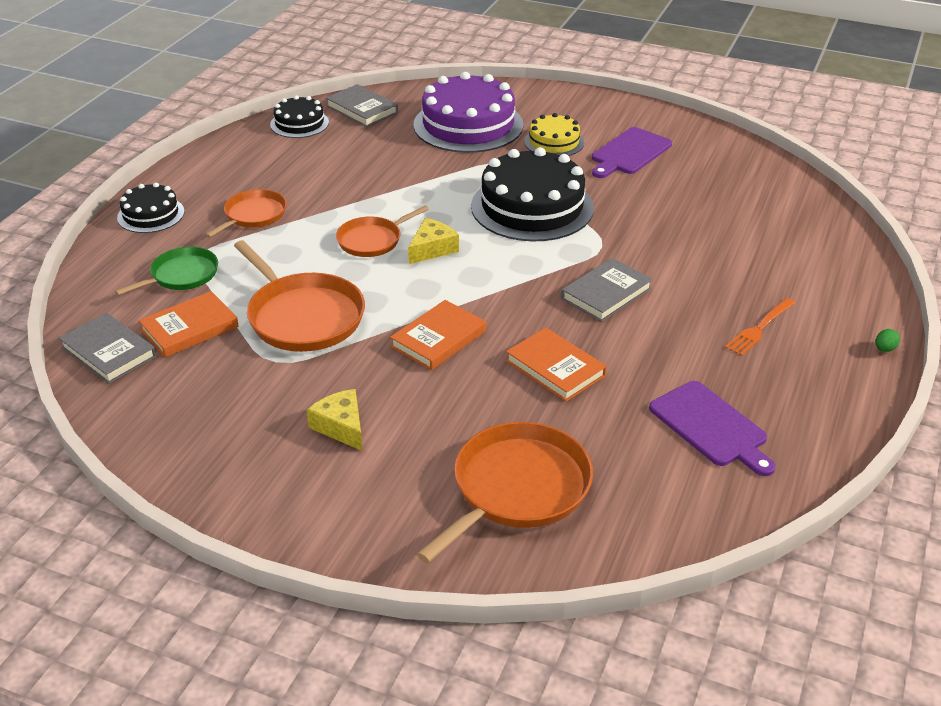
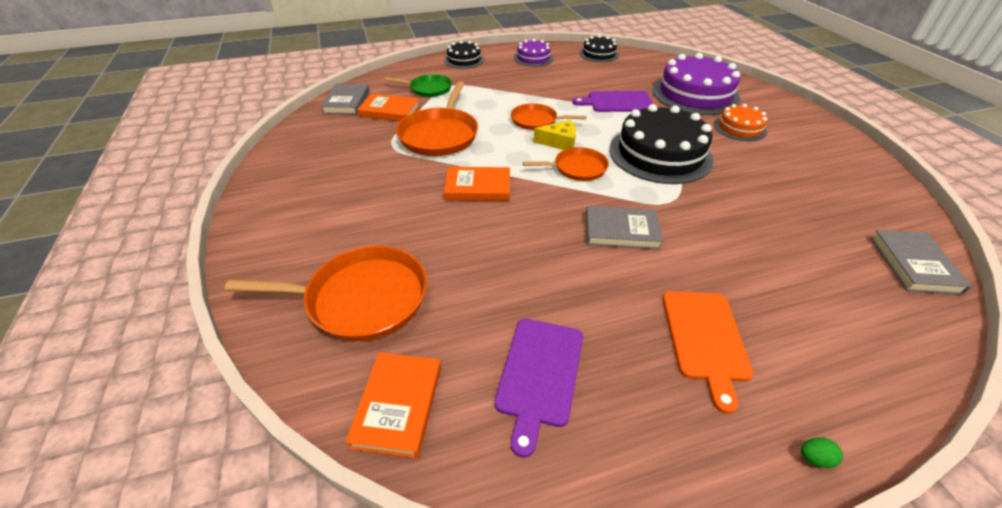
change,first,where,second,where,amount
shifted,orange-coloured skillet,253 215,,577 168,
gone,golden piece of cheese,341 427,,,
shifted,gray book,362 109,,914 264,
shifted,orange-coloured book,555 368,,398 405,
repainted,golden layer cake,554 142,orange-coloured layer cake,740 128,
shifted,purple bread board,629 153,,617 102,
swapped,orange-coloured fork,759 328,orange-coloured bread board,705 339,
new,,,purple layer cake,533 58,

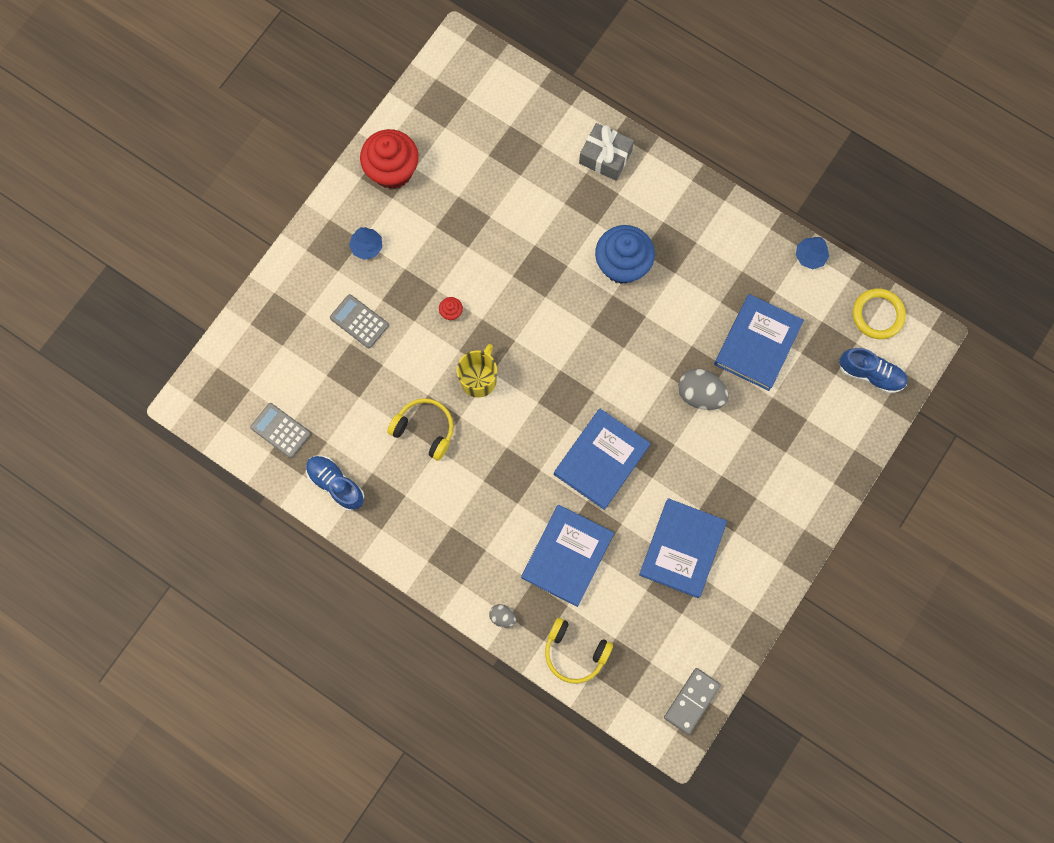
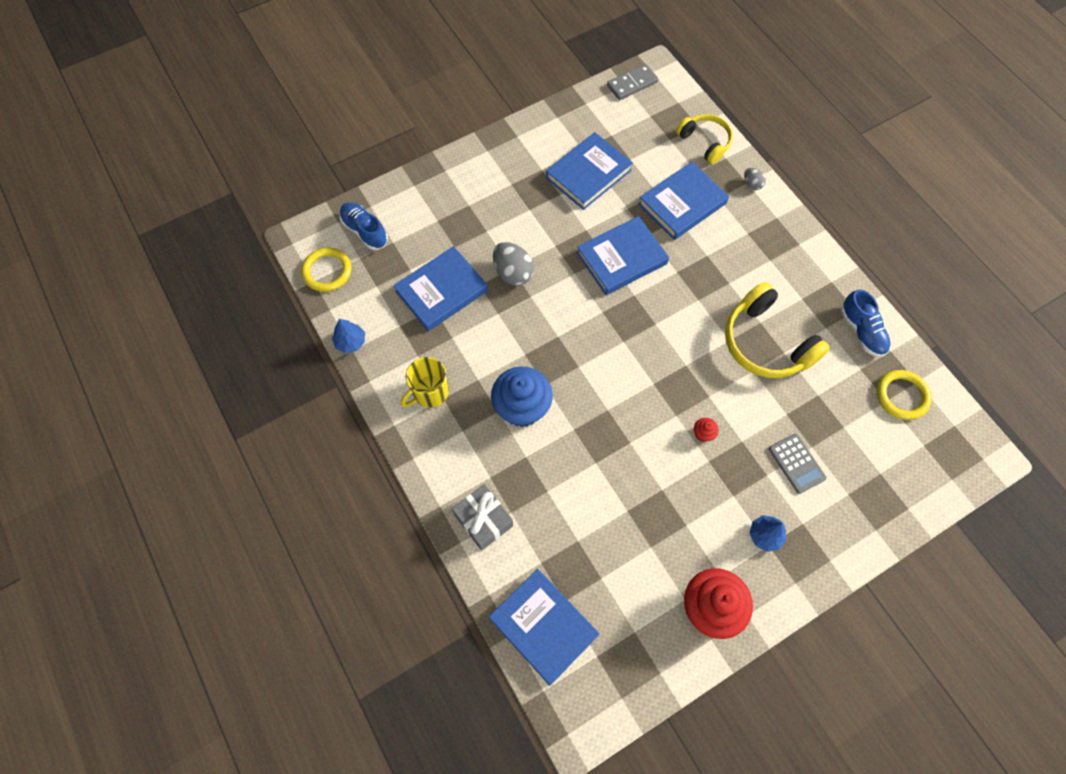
change,first,where,second,where,amount
swapped,gray adding machine,280 430,golden hoop,902 396,
scaled,golden headset,424 429,,766 342,x1.60
shifted,golden coffee mug,479 379,,430 392,
new,,,blue book,543 626,

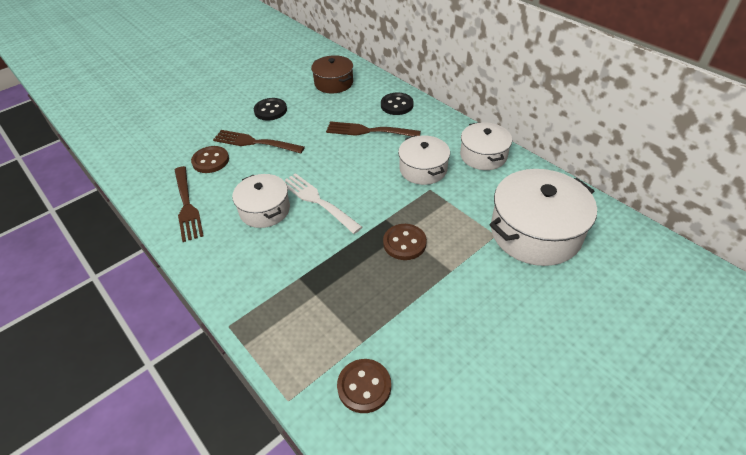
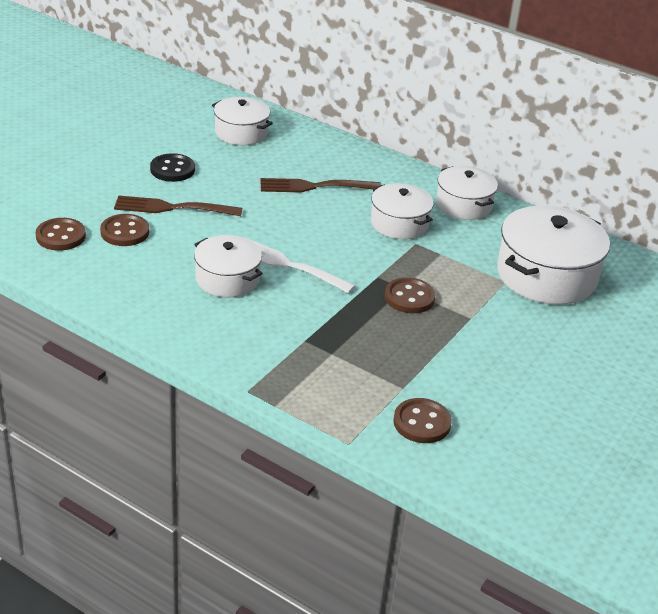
change,first,where,second,where,amount
gone,russet fork,186 205,,,
repainted,russet stockpot,333 83,pure white stockpot,241 132,
gone,jet-black shirt button,397 105,,,
new,,,russet shirt button,61 236,

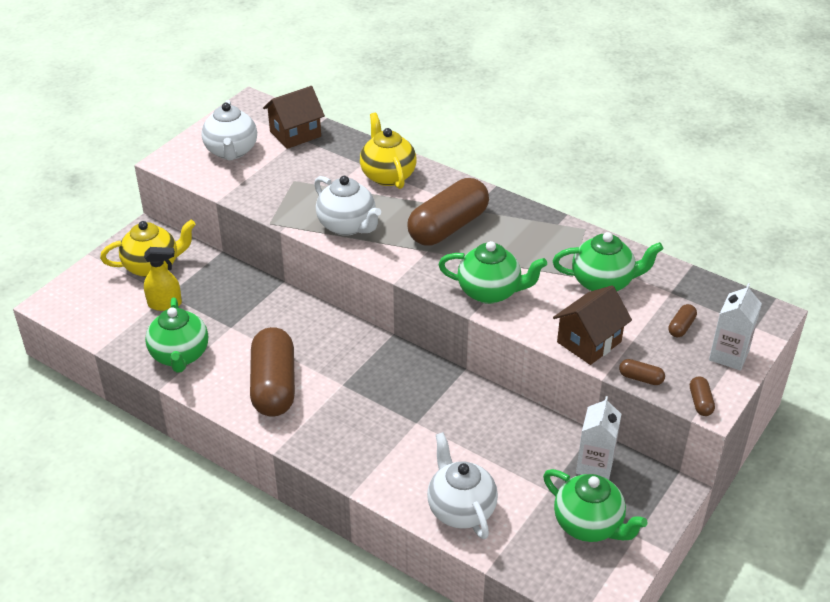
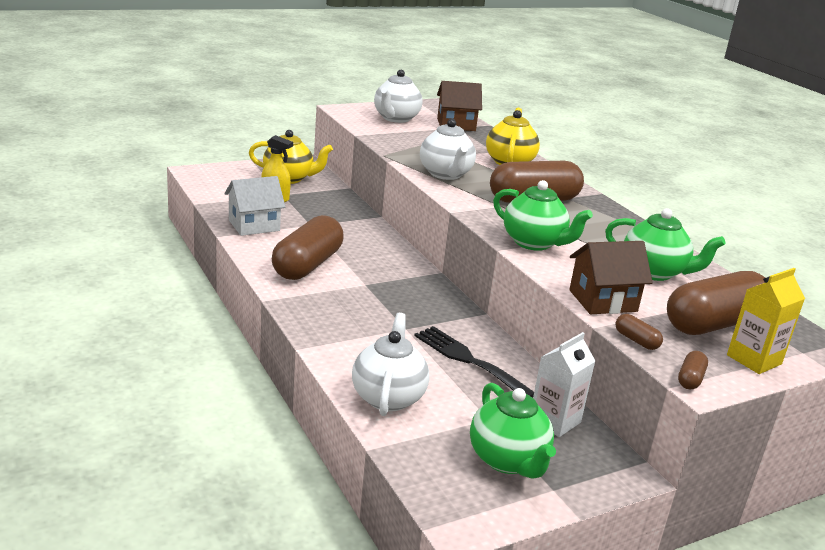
change,first,where,second,where,amount
swapped,green teapot,180 356,pure white cottage,254 225,
scaled,russet pill,681 327,,714 324,x2.49
repainted,pure white juice carton,729 355,golden juice carton,754 359,
new,,,jet-black fork,468 360,

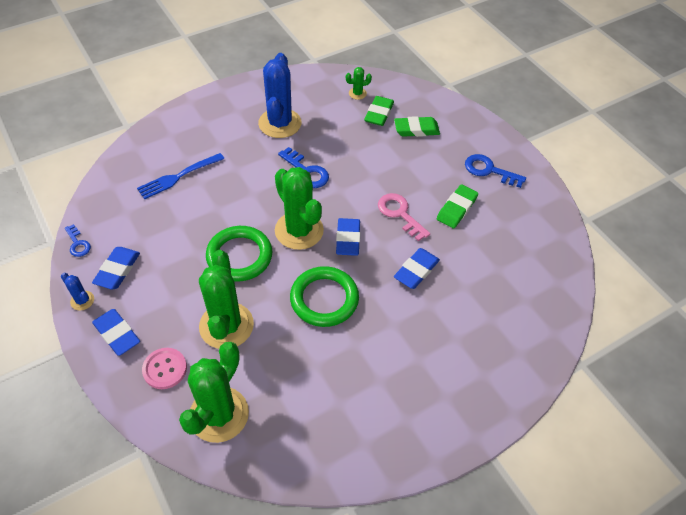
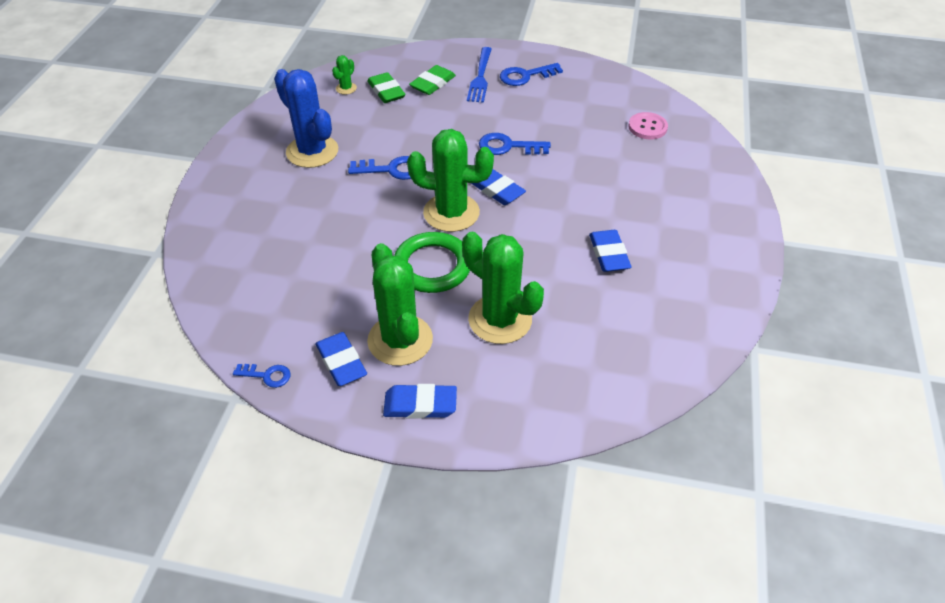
change,first,where,second,where,amount
gone,blue prickly plant,82 300,,,
shifted,blue fork,179 176,,480 77,
shifted,rosy shirt button,165 369,,647 127,
shifted,green prickly plant,219 414,,400 340,
gone,green hoop,324 299,,,
repainted,rosy key,400 214,blue key,508 146,
shifted,blue eraser,416 270,,609 254,
gone,green eraser,456 209,,,

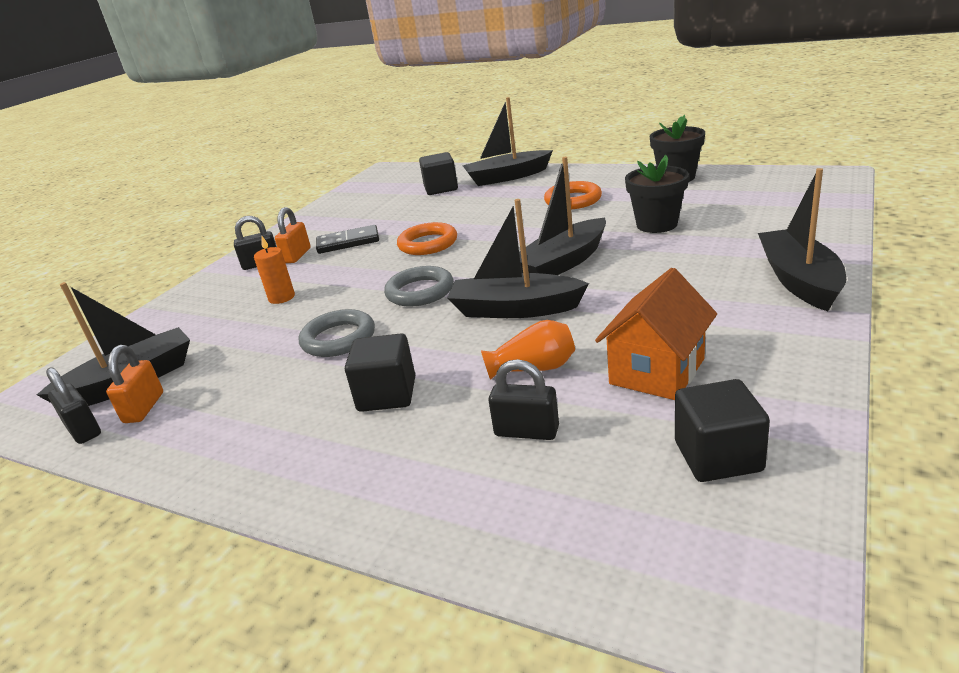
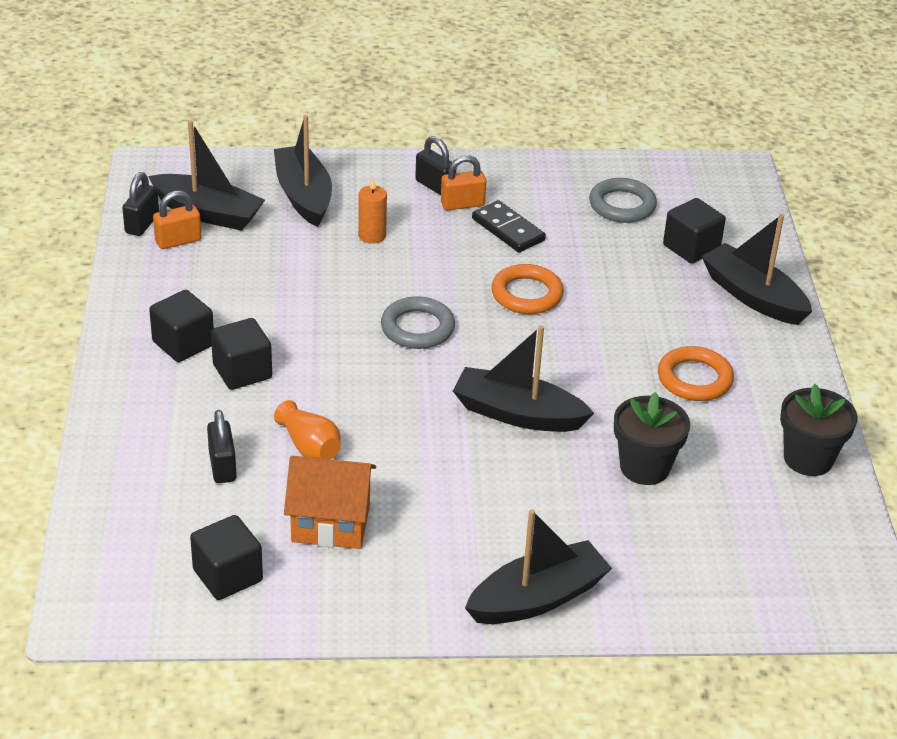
change,first,where,second,where,amount
shifted,gray hoop,338 339,,622 205,
shifted,jet-black boat,515 309,,303 196,
new,,,jet-black cube,183 343,

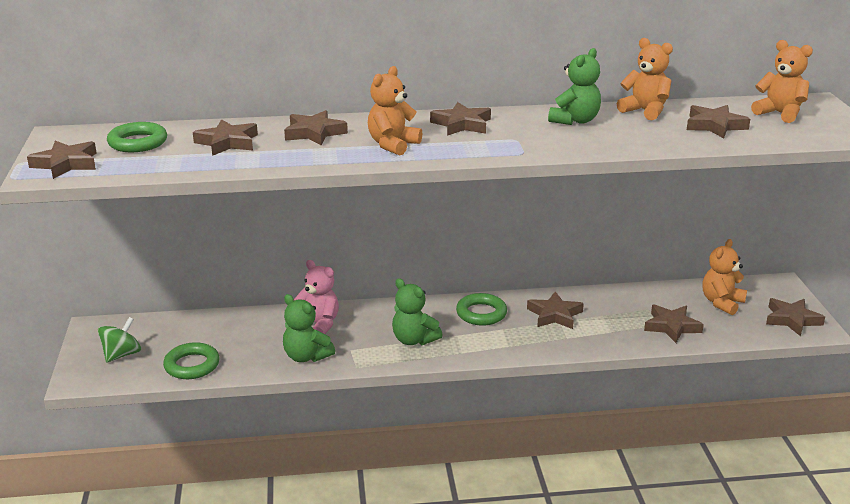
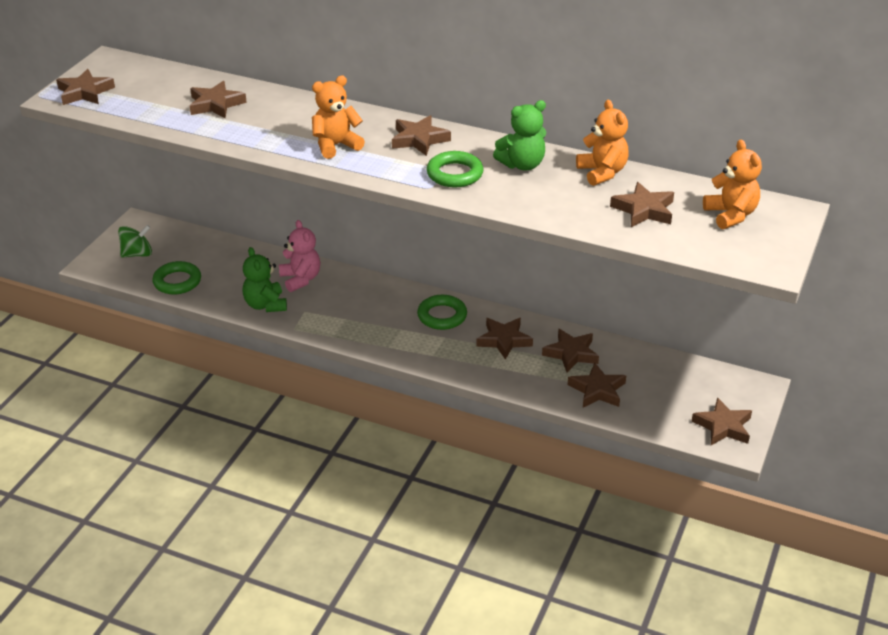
change,first,where,second,where,amount
shifted,green hoop,138 142,,454 174,
shifted,russet star,314 133,,571 353,
gone,green stuffed bear,414 340,,,
gone,orange-coloured stuffed bear,721 303,,,

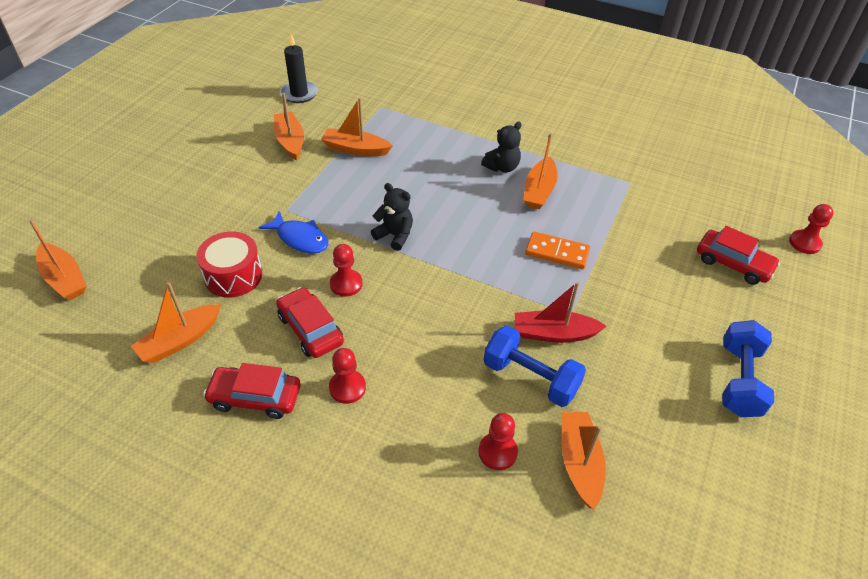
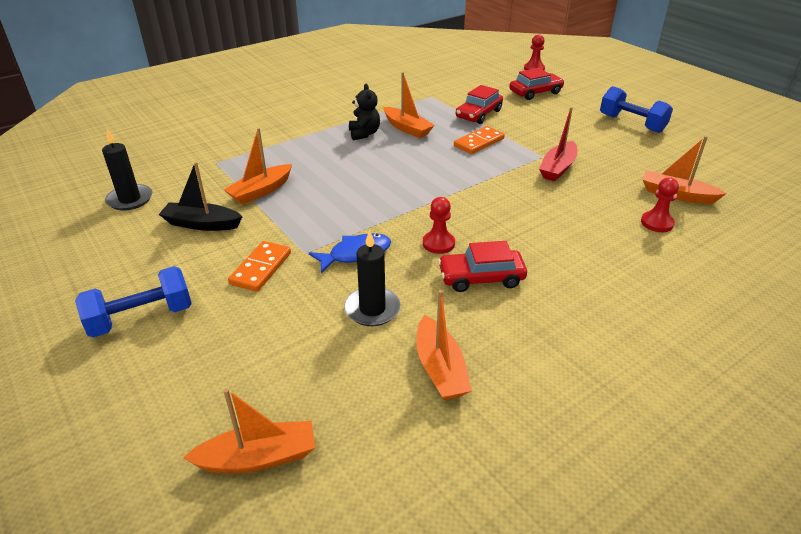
change,first,where,second,where,amount
swapped,red drum,233 276,jet-black pillar candle,372 309,
shifted,red automobile,255 397,,479 114,
repainted,orange-coloured boat,290 141,jet-black boat,202 224,
gone,red game pawn,347 388,,,
gone,jet-black stuffed bear,394 235,,,
shifted,blue dumbbell,530 378,,141 318,
new,,,orange-coloured domino tile,261 268,

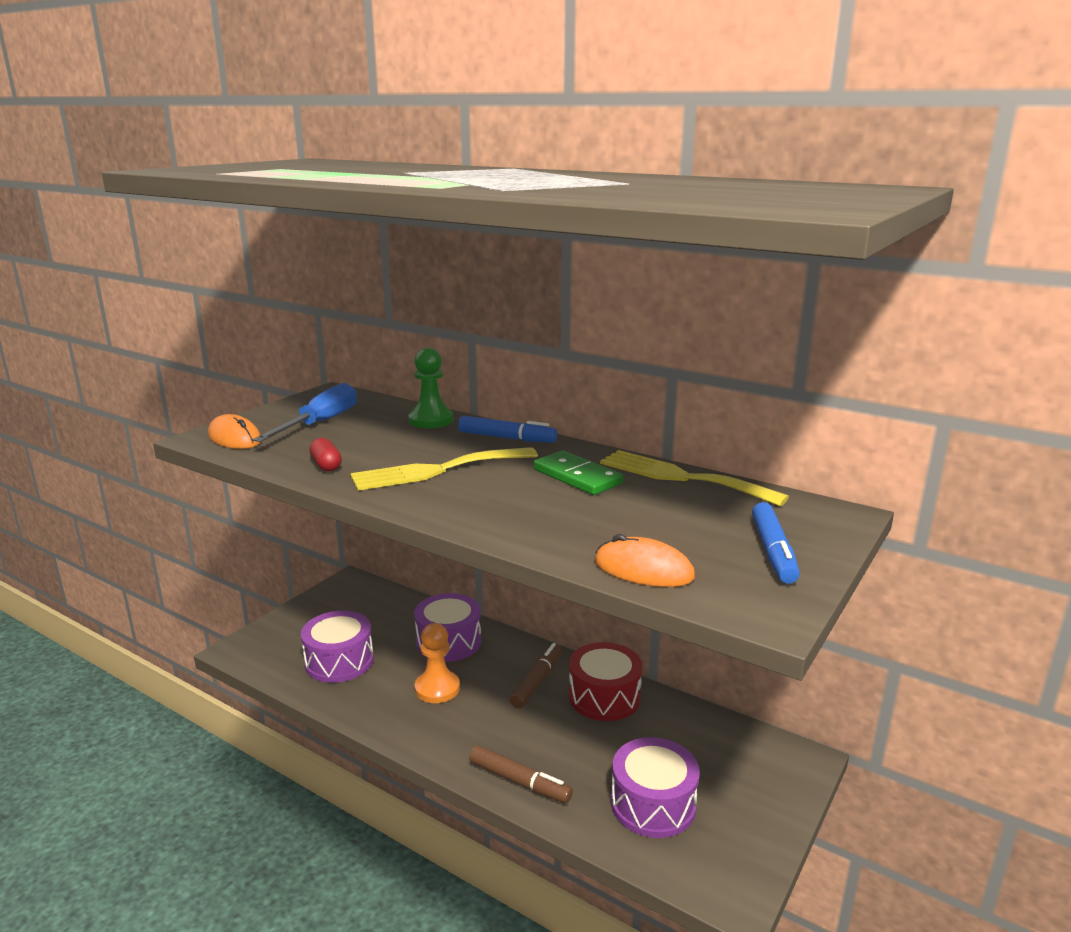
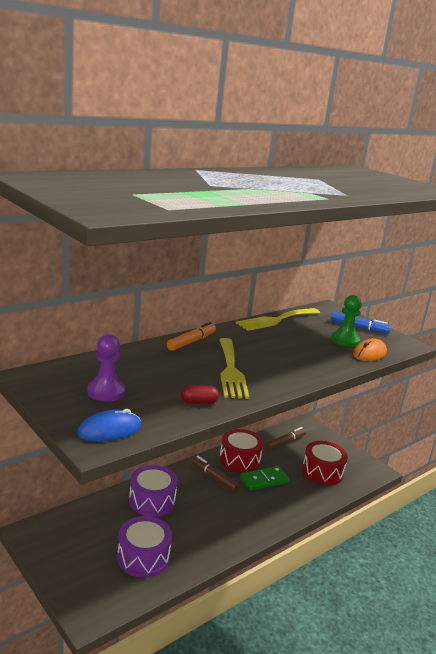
change,first,where,second,where,amount
repainted,orange-coloured mouse,234 438,blue mouse,109 430,
swapped,blue flat screwdriver,320 423,purple game pawn,106 392,
shifted,green game pawn,431 420,,345 340,
gone,orange-coloured game pawn,437 688,,,
repainted,blue marker,507 438,orange-coloured marker,191 342,
shifted,russet marker,519 782,,285 443,
shifted,green domino tile,577 477,,264 480,
repainted,purple drum,653 804,red drum,322 472,

